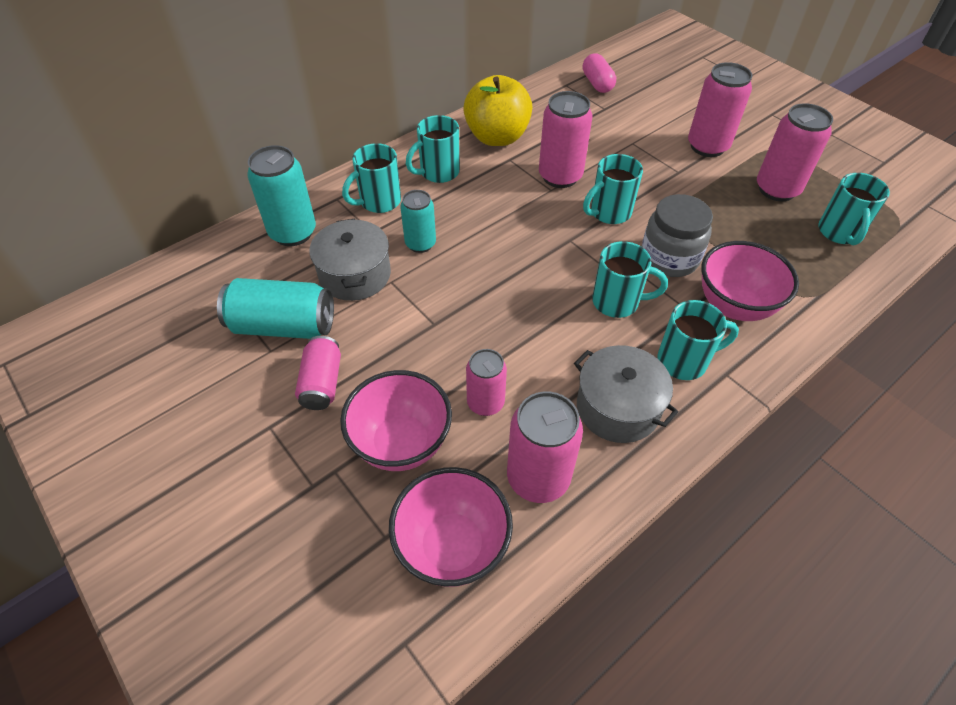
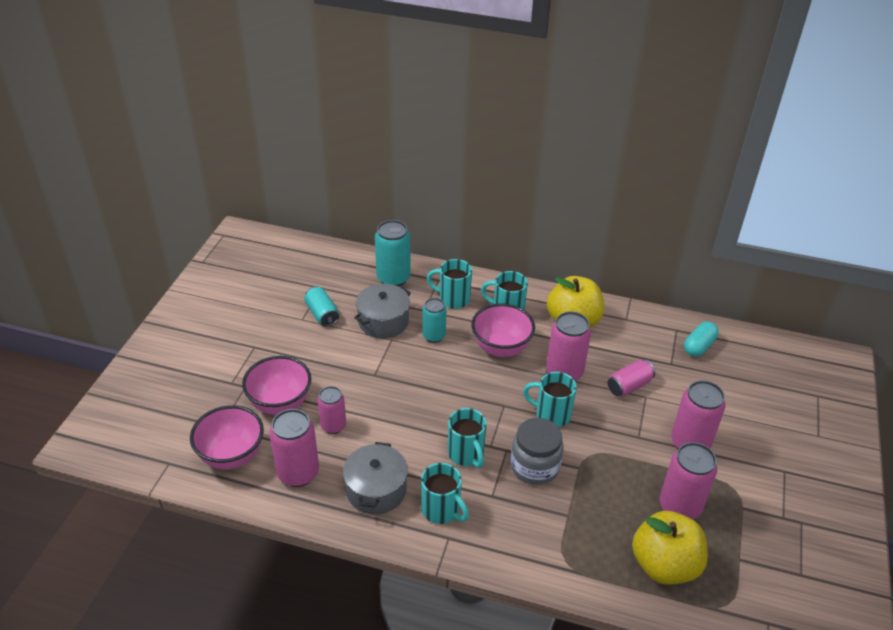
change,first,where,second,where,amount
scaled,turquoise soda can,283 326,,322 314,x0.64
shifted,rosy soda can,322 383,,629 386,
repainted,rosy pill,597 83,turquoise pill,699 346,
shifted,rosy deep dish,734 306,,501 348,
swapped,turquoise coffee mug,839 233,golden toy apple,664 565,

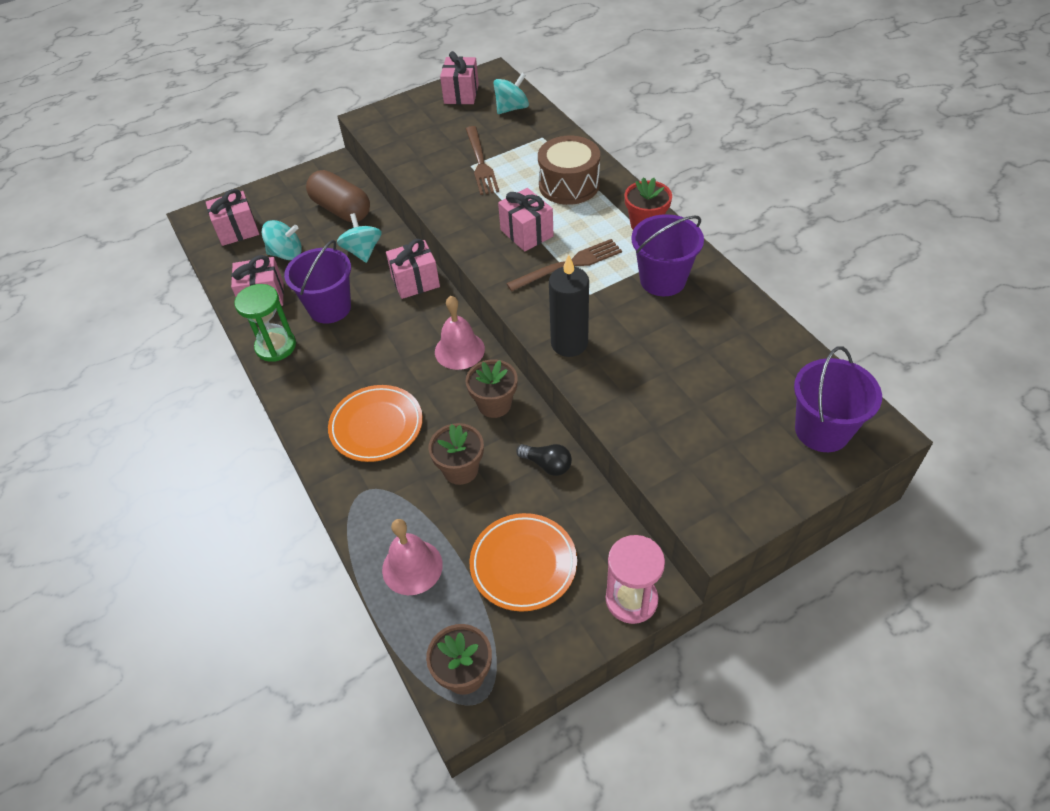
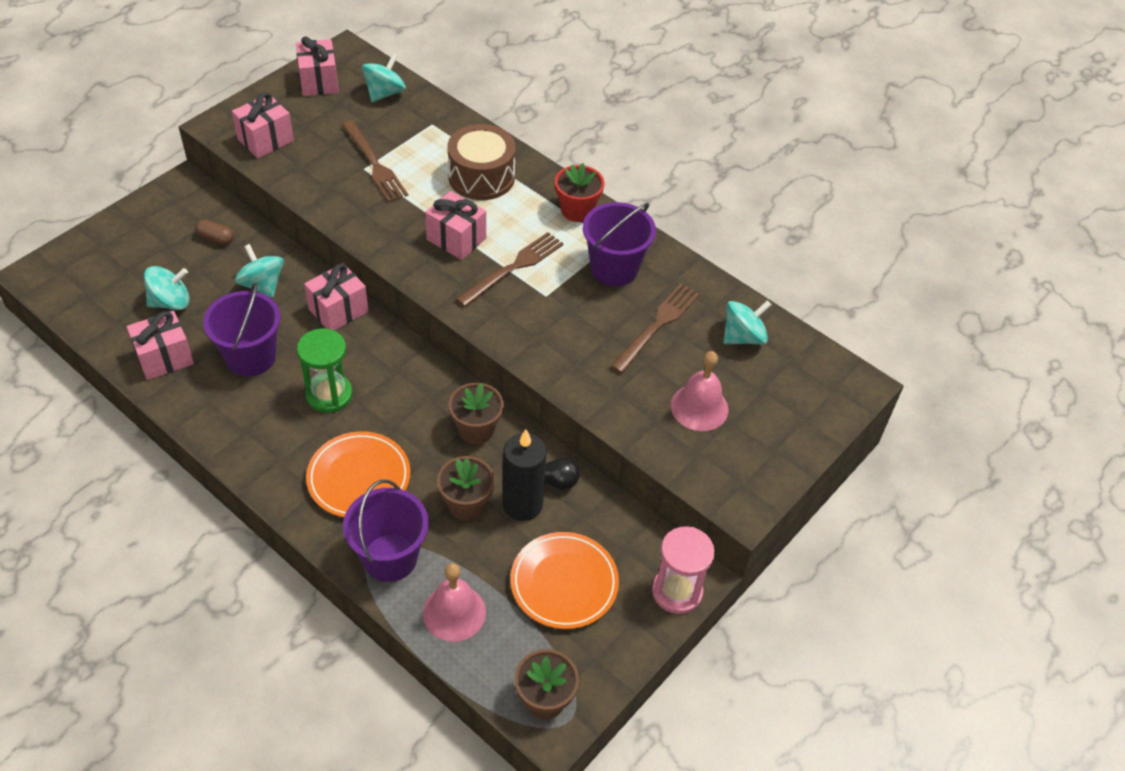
change,first,where,second,where,amount
shifted,rosy present,237 231,,265 140,
shifted,green sandglass,276 346,,329 394,
scaled,russet pill,341 209,,216 238,x0.45
shifted,rosy bell,459 350,,699 407,
shifted,jet-black pillar candle,569 343,,522 504,
shifted,purple sand bucket,822 430,,390 557,
new,,,russet fork,657 325,
new,,,turquoise whirligig,743 337,

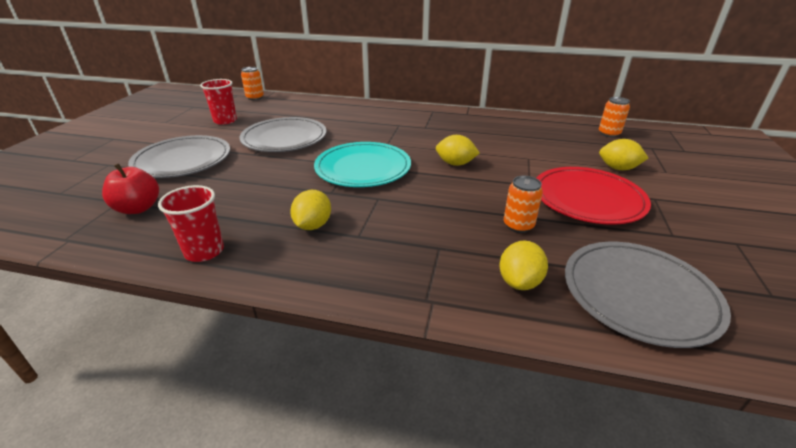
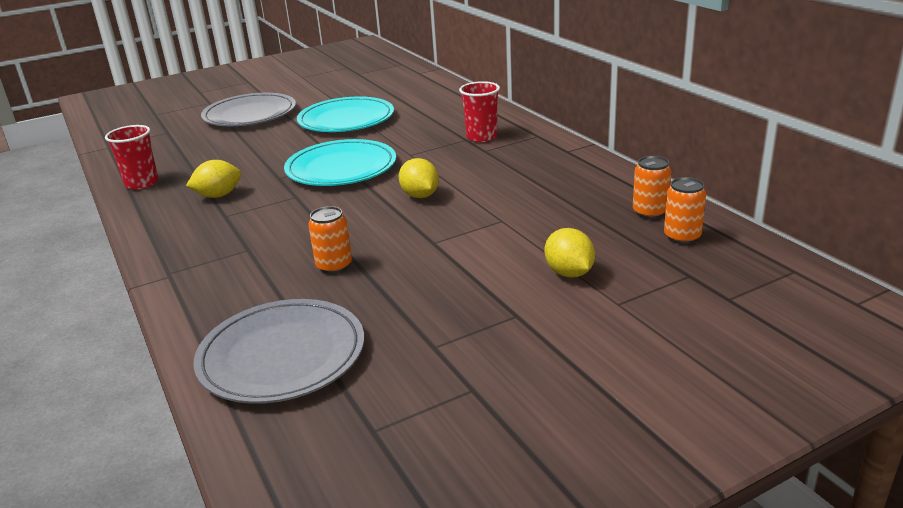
change,first,where,second,where,amount
gone,red toy apple,138 208,,,
shifted,red cup,225 121,,481 137,
repainted,gray plate,284 138,turquoise plate,346 120,
shifted,orange-coloured soda can,255 98,,649 212,
gone,golden lemon,519 282,,,
gone,red plate,588 199,,,

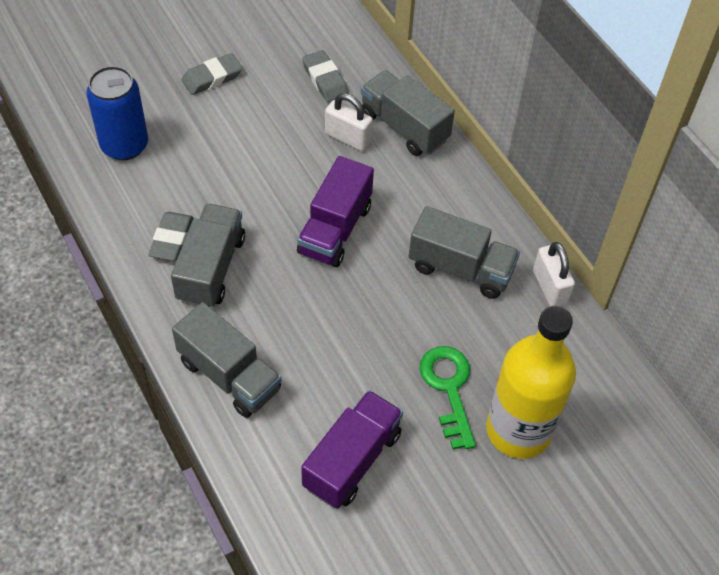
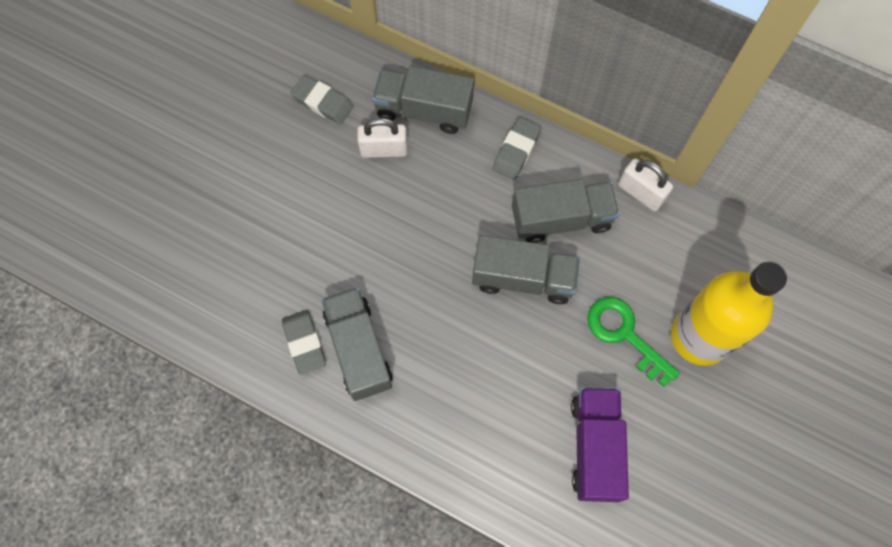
change,first,where,second,where,amount
gone,blue soda can,124 145,,,
shifted,gray truck,229 375,,523 278,
shifted,gray eraser,212 78,,516 151,
gone,purple truck,335 229,,,

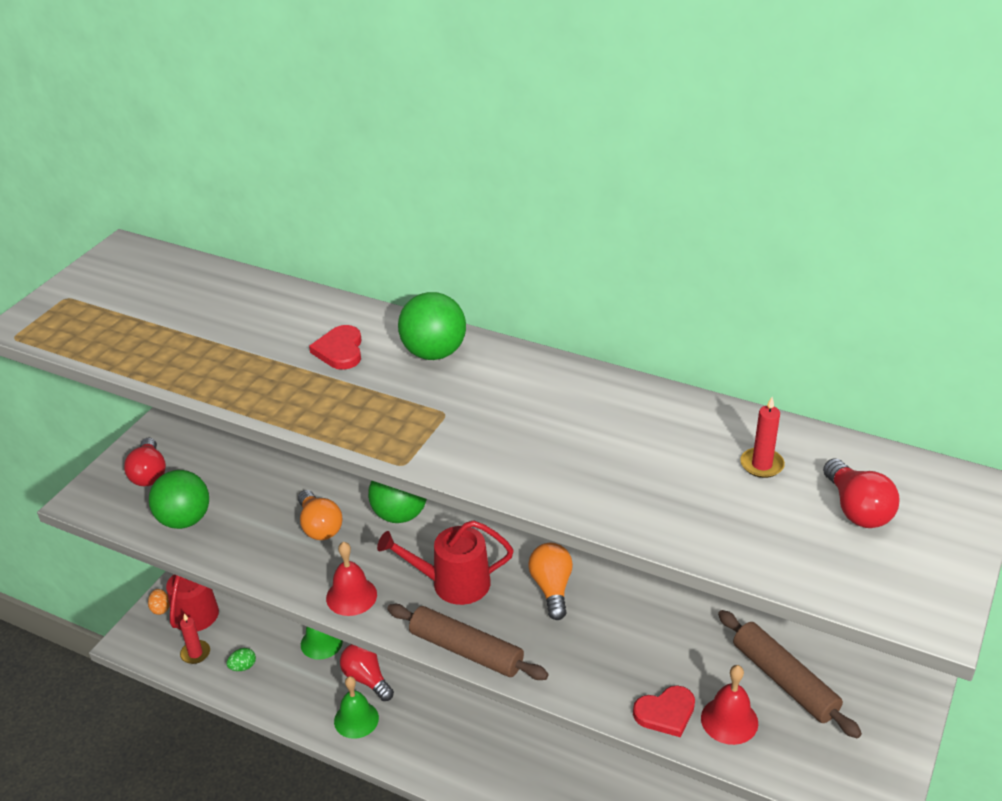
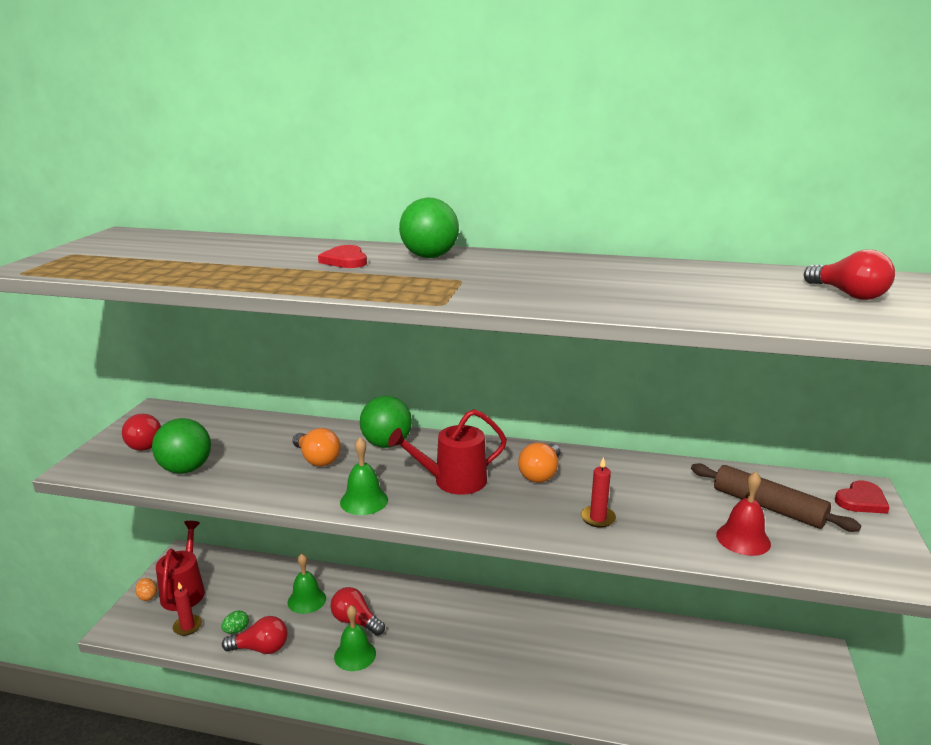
change,first,where,second,where,amount
repainted,red bell,351 596,green bell,364 501,
gone,russet rolling pin,466 650,,,
rotated,orange-coloured lightbulb,552 588,,541 474,135 degrees counterclockwise
shifted,red heart shape,665 713,,861 500,
shifted,red pillar candle,761 465,,598 518,
new,,,red lightbulb,261 648,

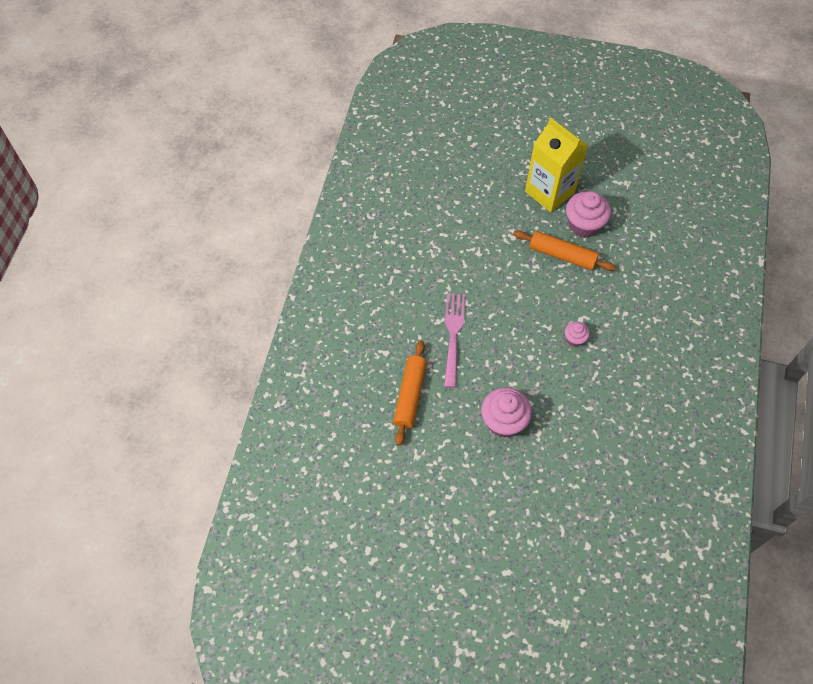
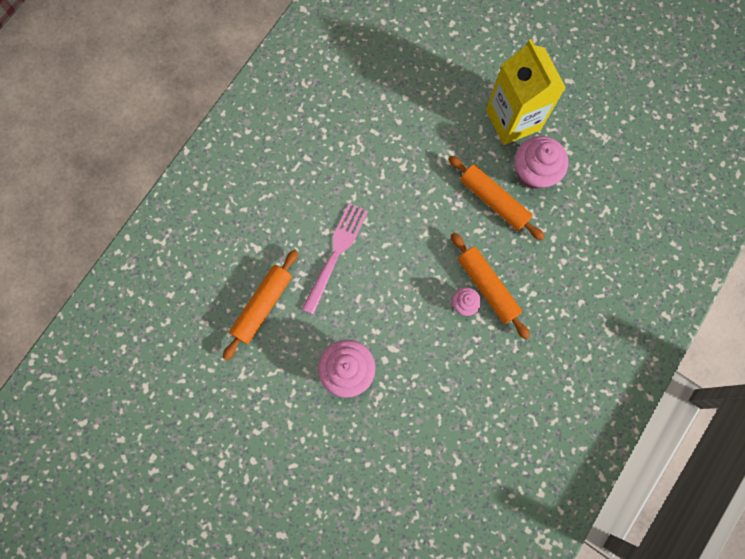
change,first,where,second,where,amount
new,,,orange-coloured rolling pin,487 287,

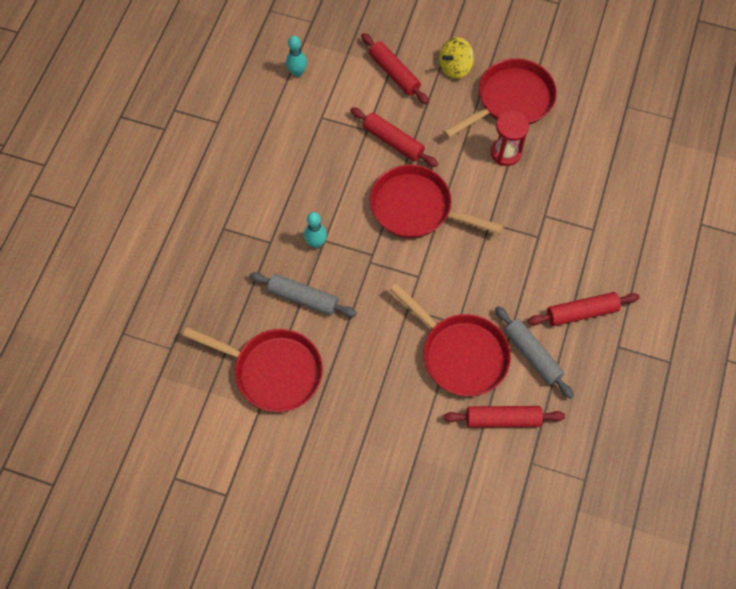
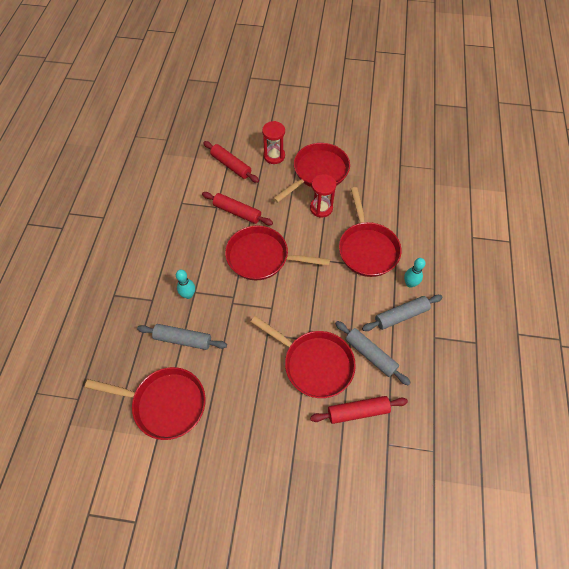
change,first,where,second,where,amount
shifted,turquoise bowling pin,297 72,,410 283,
swapped,golden whirligig,455 67,red sandglass,274 156,
repainted,red rolling pin,581 312,gray rolling pin,401 315,
new,,,red skillet,367 249,

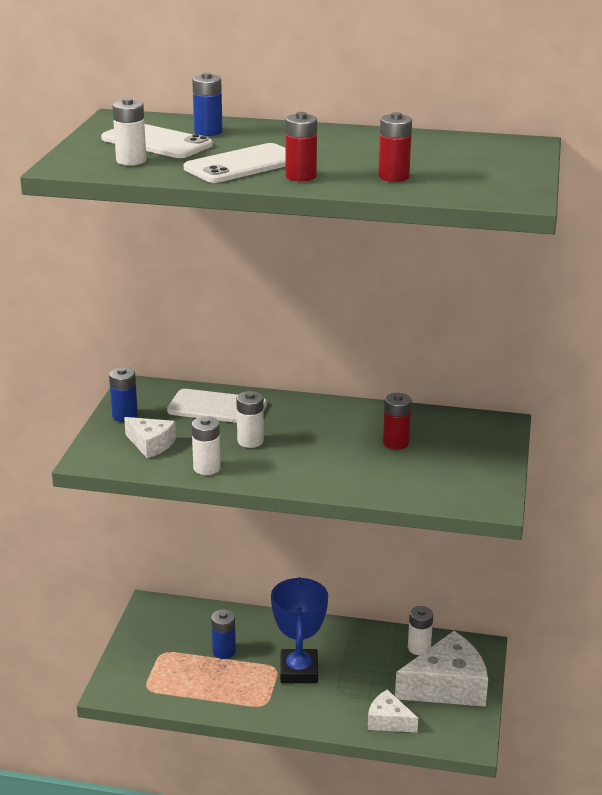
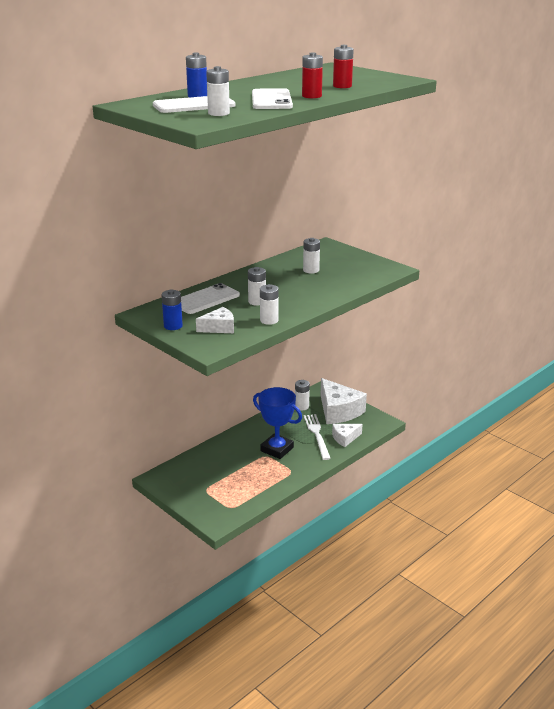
change,first,where,second,where,amount
gone,blue power cell,224 651,,,
repainted,red power cell,396 443,pure white power cell,311 270,
rotated,pure white piece of cheese,447 686,,338 411,135 degrees clockwise
new,,,pure white fork,317 435,

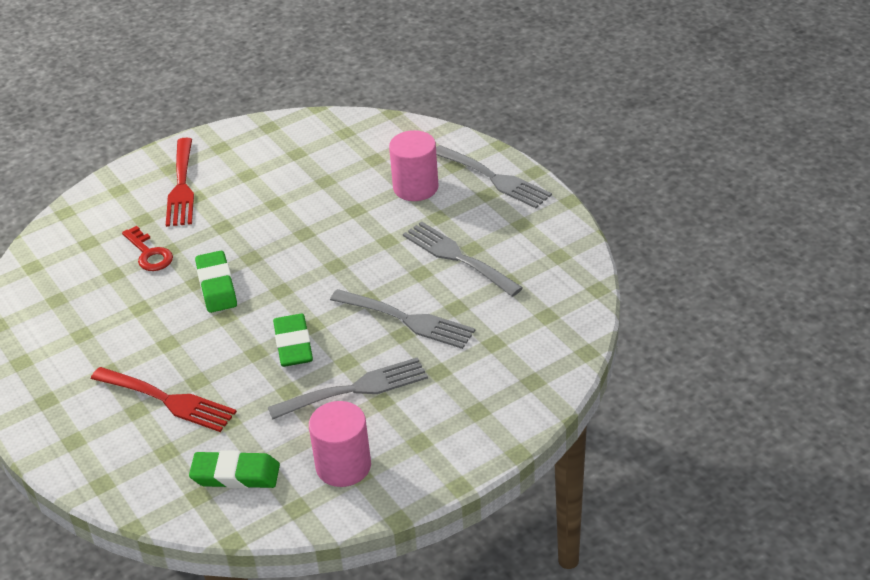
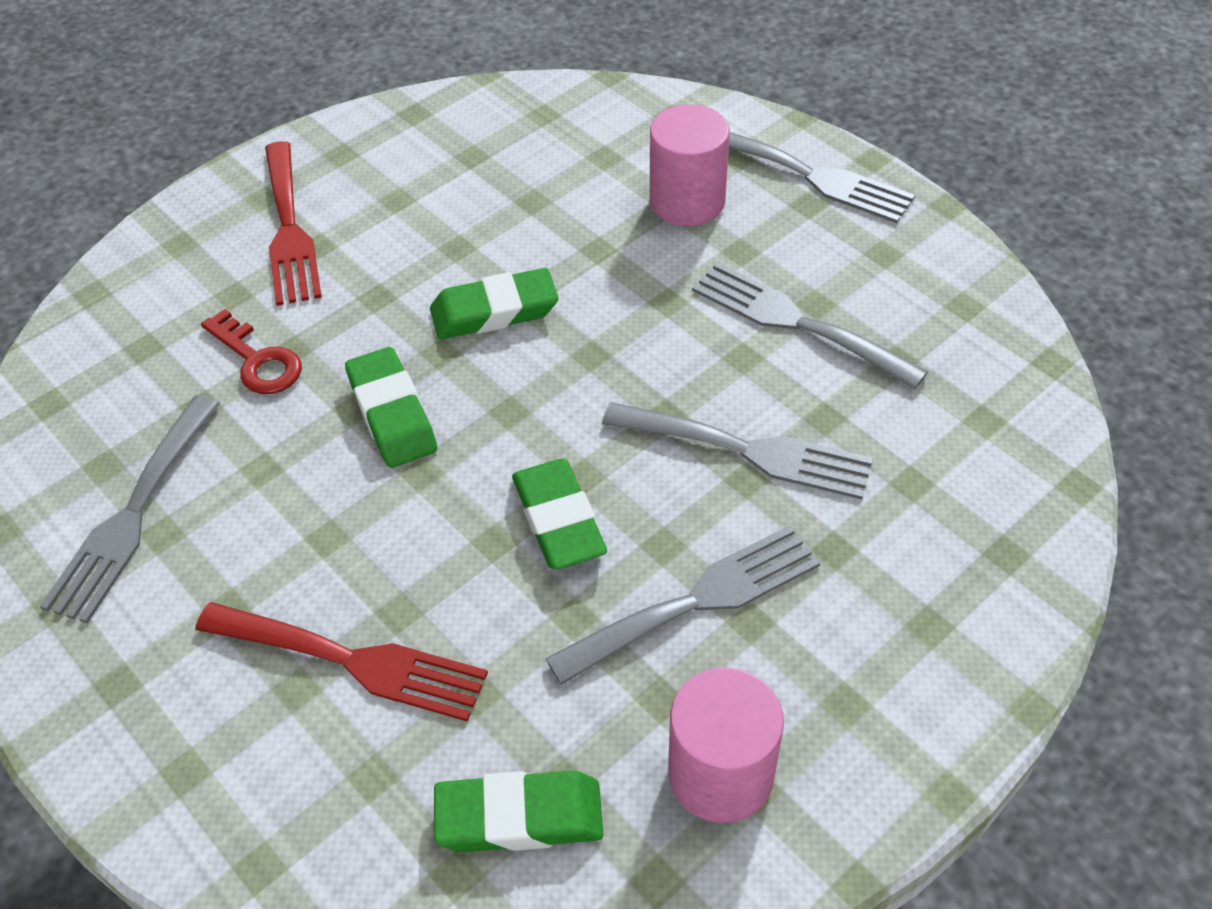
change,first,where,second,where,amount
new,,,gray fork,132 515,
new,,,green eraser,494 311,

